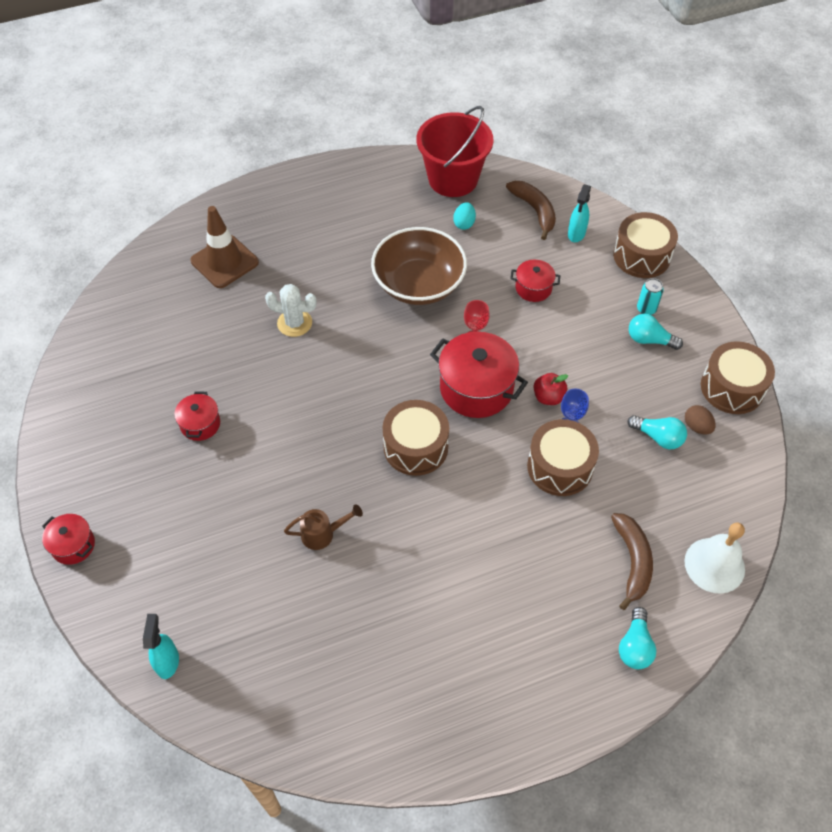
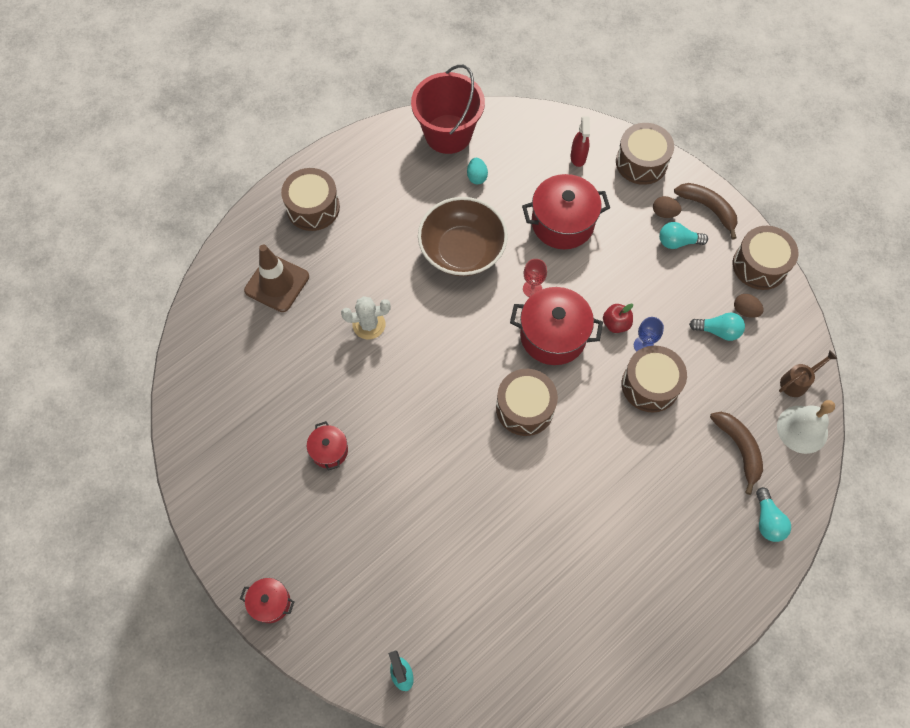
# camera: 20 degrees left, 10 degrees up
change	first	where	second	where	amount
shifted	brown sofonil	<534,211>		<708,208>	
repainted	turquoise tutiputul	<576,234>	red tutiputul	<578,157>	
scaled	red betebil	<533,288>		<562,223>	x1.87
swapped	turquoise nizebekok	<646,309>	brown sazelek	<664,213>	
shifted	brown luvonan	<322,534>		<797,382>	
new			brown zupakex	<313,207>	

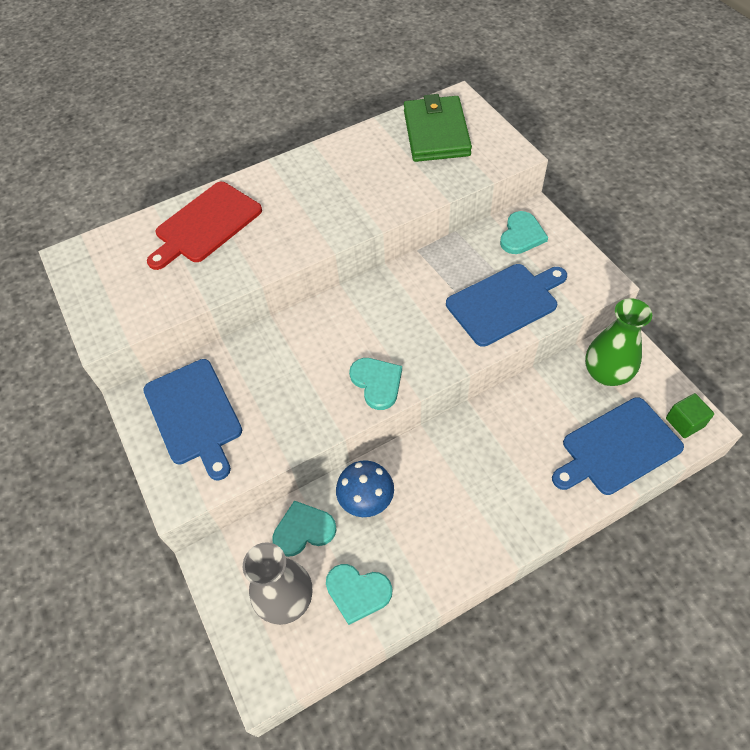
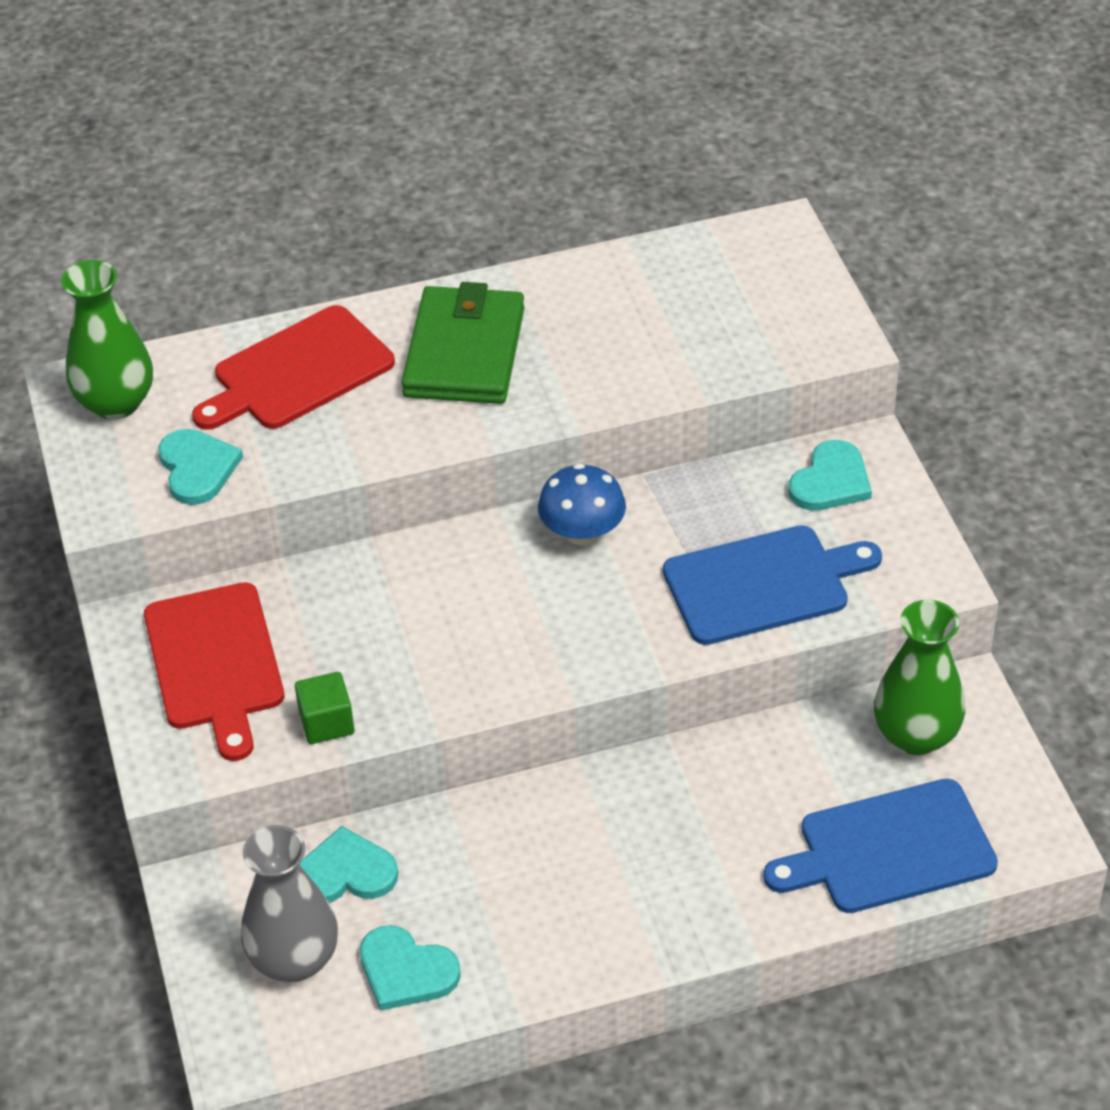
# camera: 10 degrees right, 10 degrees down
change	first	where	second	where	amount
shifted	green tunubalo	<436,133>		<464,352>	
shifted	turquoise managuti	<377,383>		<197,468>	
repainted	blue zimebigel	<194,414>	red zimebigel	<215,663>	
shifted	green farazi	<684,422>		<326,723>	
shifted	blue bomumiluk	<366,499>		<582,532>	
new			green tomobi	<116,403>	

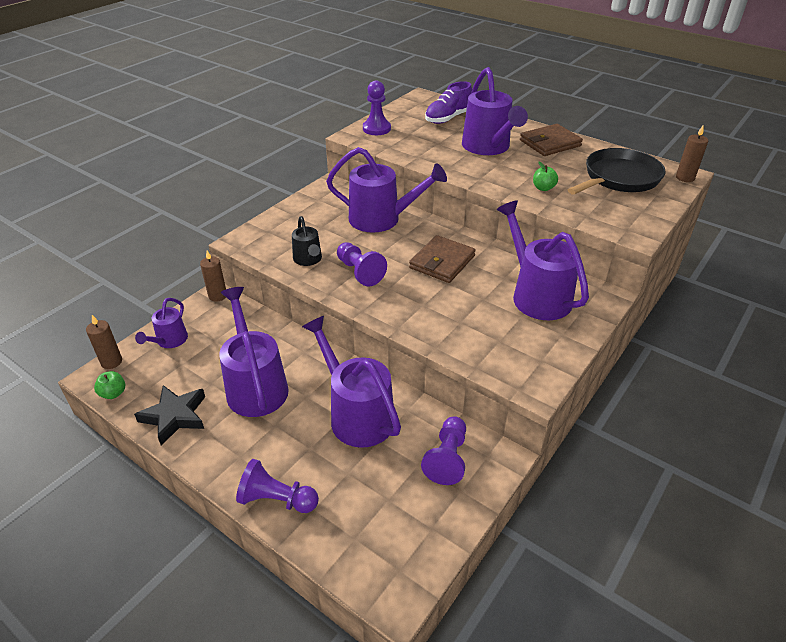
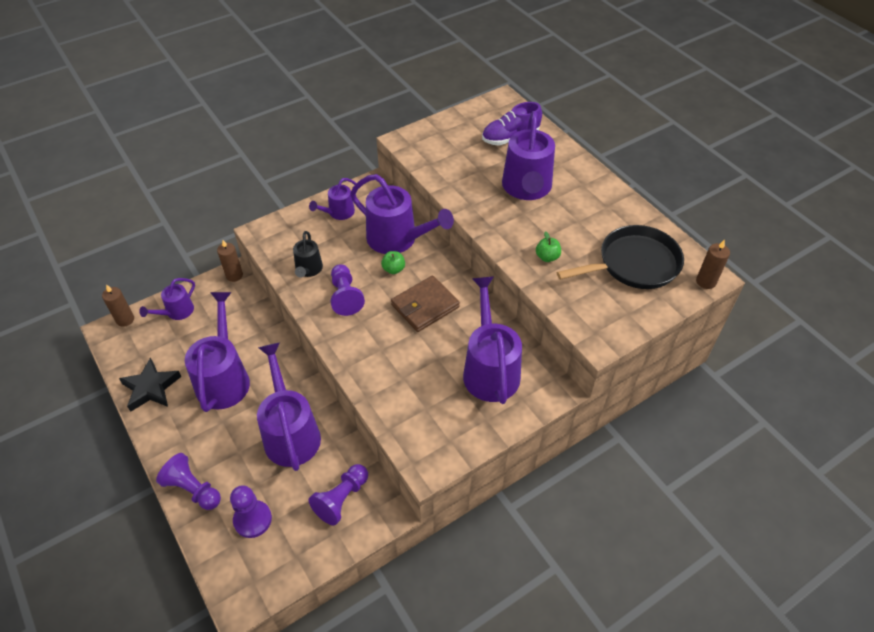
# camera: 20 degrees right, 10 degrees up
change	first	where	second	where	amount
shifted	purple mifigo	<376,129>		<252,519>	
gone	brown tunubalo	<550,143>			
shifted	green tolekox	<113,393>		<393,269>	
new			purple luvonan	<338,213>	

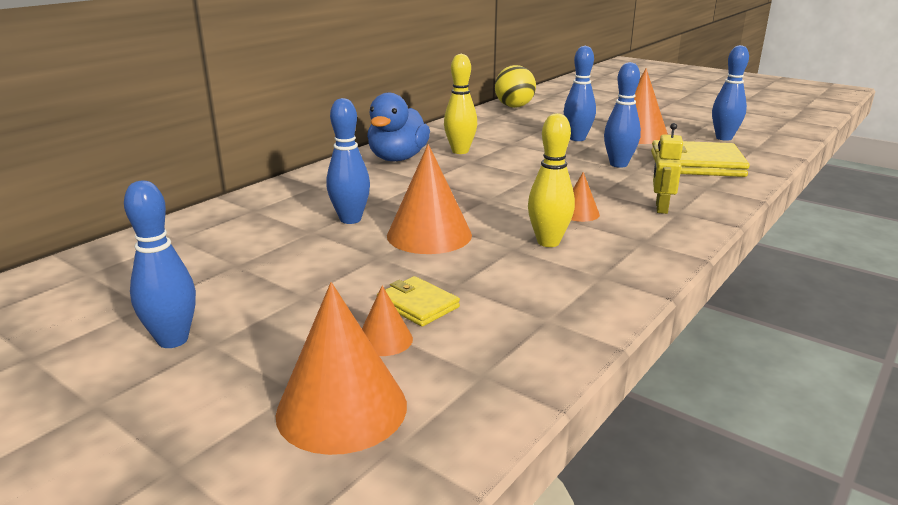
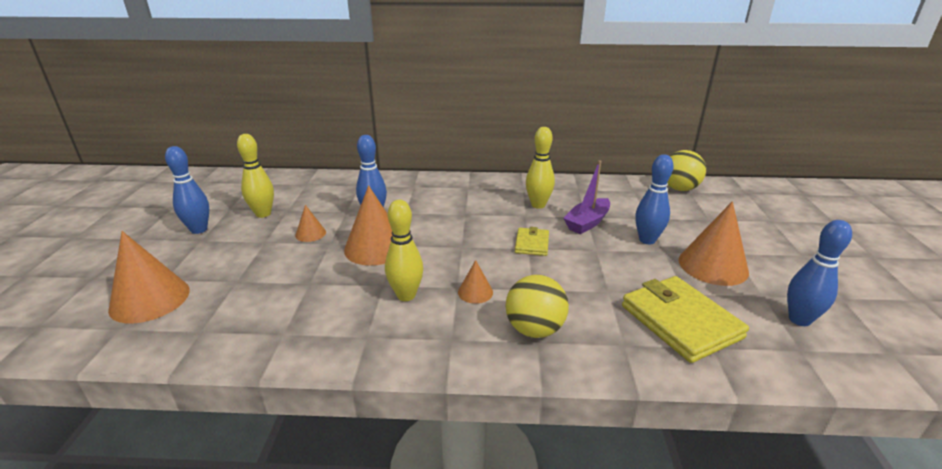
# camera: 55 degrees right, 5 degrees up
change	first	where	second	where	amount
gone	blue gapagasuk	<618,164>			
gone	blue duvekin	<398,158>			
swapped	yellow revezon	<661,208>	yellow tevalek	<534,329>	
shifted	yellow tunubalo	<418,305>		<531,244>	
shifted	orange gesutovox	<384,340>		<310,233>	
new			yellow gapagasuk	<263,214>	
new			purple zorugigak	<587,223>	

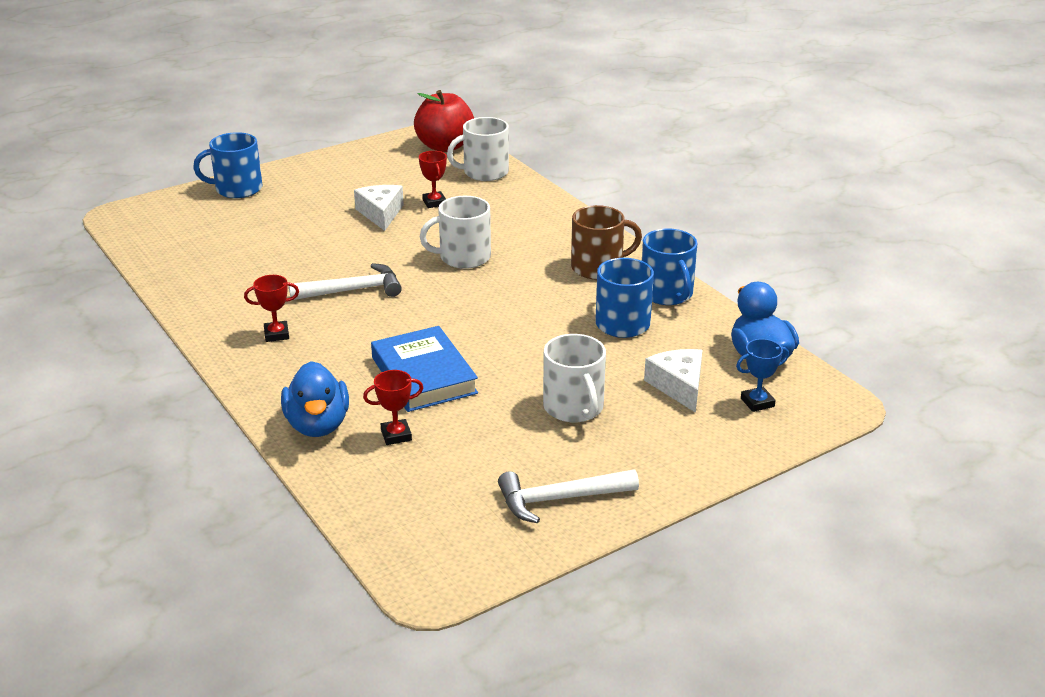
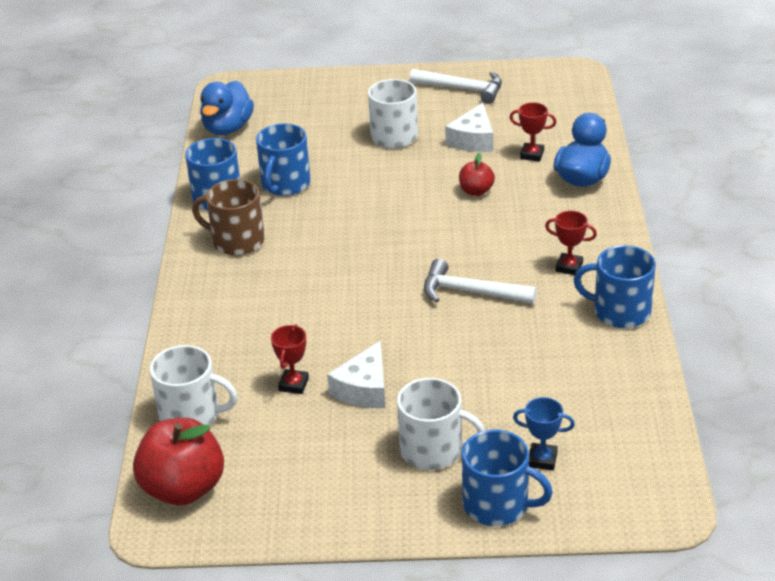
# camera: 145 degrees left, 5 degrees up
change	first	where	second	where	amount
shifted	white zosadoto	<463,257>		<433,450>	
swapped	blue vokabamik	<424,375>	red tolekox	<476,191>	
shifted	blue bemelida	<757,402>		<542,459>	
shifted	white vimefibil	<678,386>		<473,140>	
new			blue zosadoto	<620,311>	

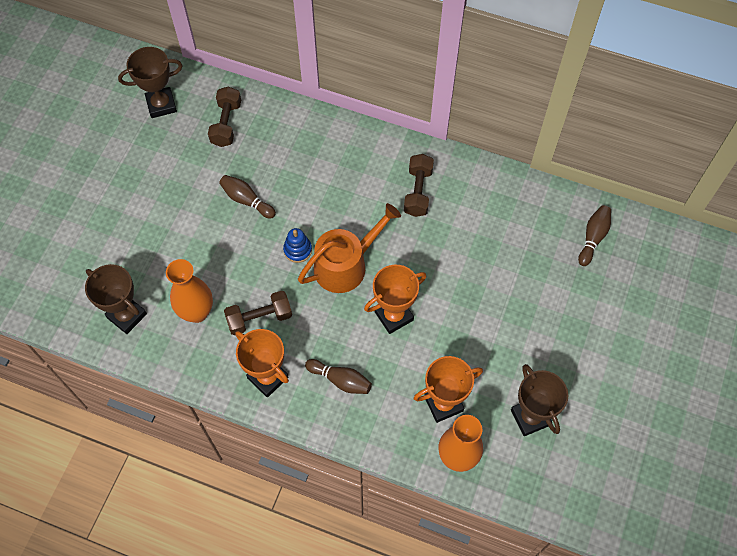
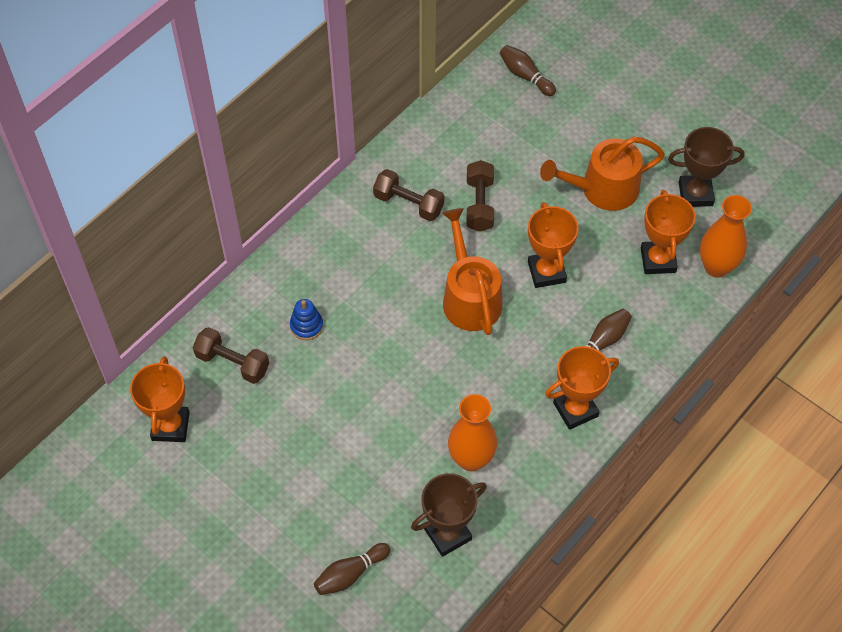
# camera: 70 degrees left, 5 degrees down
change	first	where	second	where	amount
repainted	brown bemelida	<161,105>	orange bemelida	<170,426>	
shifted	brown gapagasuk	<246,200>		<350,574>	
shifted	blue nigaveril	<297,250>		<306,326>	
shifted	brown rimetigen	<259,318>		<479,204>	
new			orange luvonan	<603,189>	

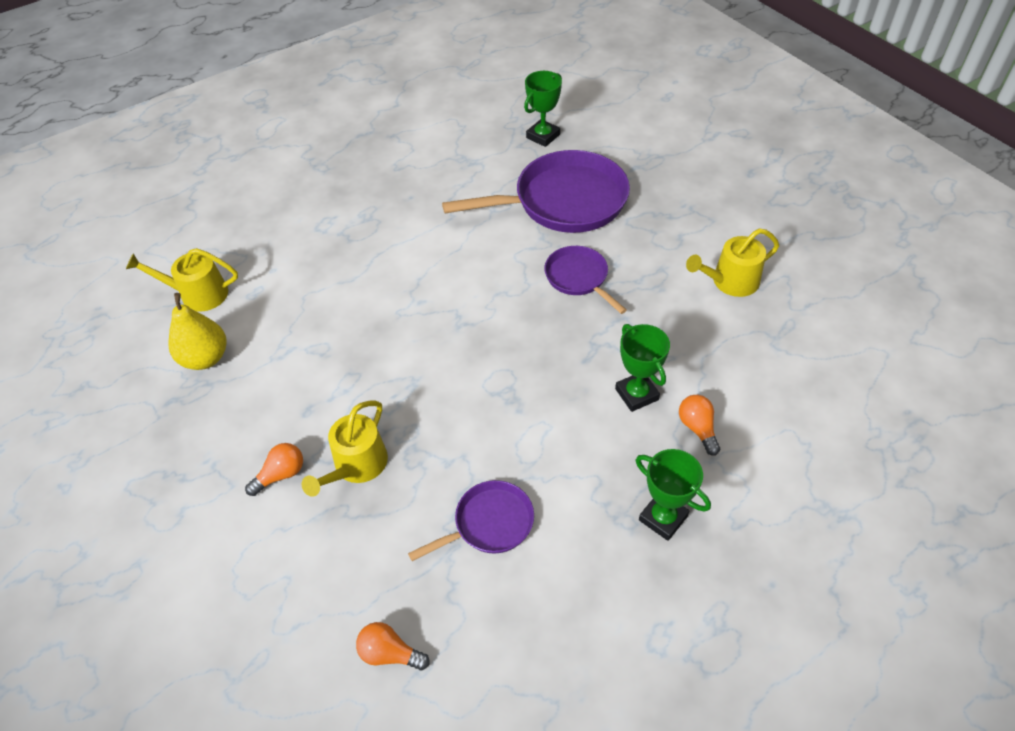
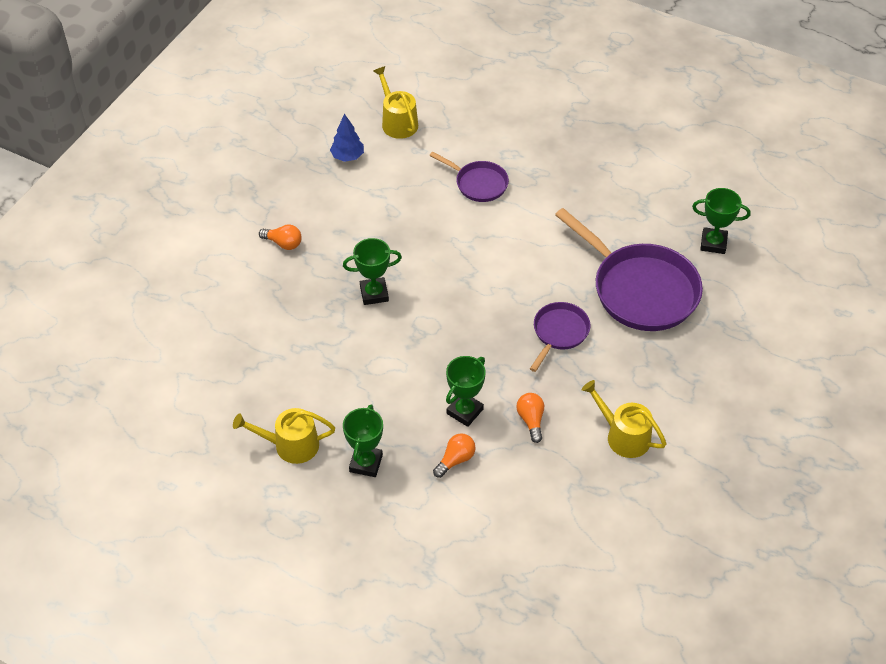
# camera: 60 degrees right, 0 degrees up
change	first	where	second	where	amount
swapped	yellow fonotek	<205,358>	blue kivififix	<347,156>	
shifted	yellow luvonan	<356,466>		<290,445>	
shifted	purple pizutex	<489,524>		<478,183>	
shifted	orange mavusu	<390,653>		<531,420>	
new			green bemelida	<374,293>	

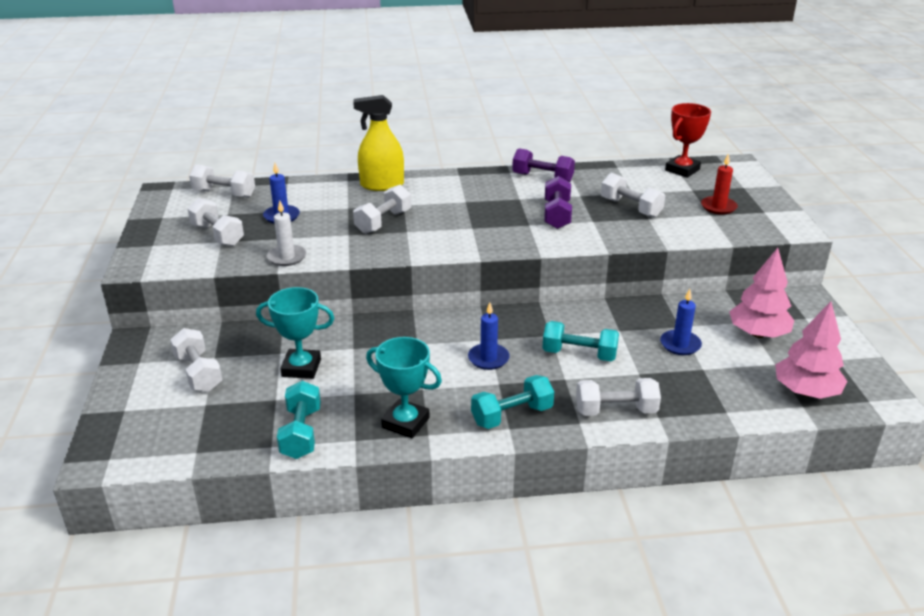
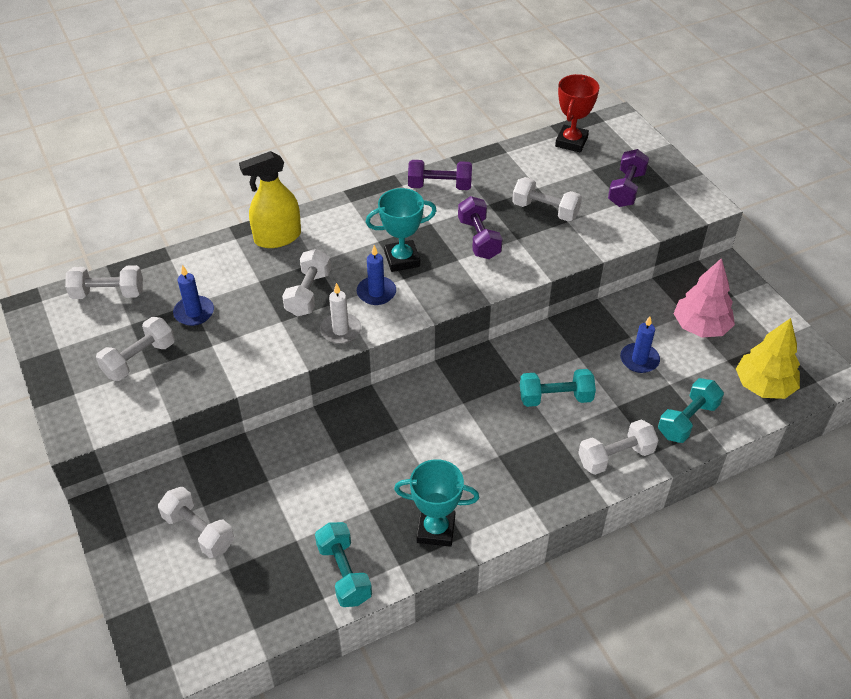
# camera: 20 degrees left, 15 degrees up
change	first	where	second	where	amount
swapped	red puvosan	<718,207>	purple rimetigen	<626,189>	
rotated	white rimetigen	<217,235>		<139,359>	75 degrees counterclockwise
shifted	white puvosan	<287,257>		<340,330>	
shifted	turquoise bemelida	<301,368>		<402,259>	
repainted	pink kivififix	<806,392>	yellow kivififix	<764,386>	
shifted	blue puvosan	<488,358>		<376,292>	
shifted	turquoise rimetigen	<512,415>		<687,420>	

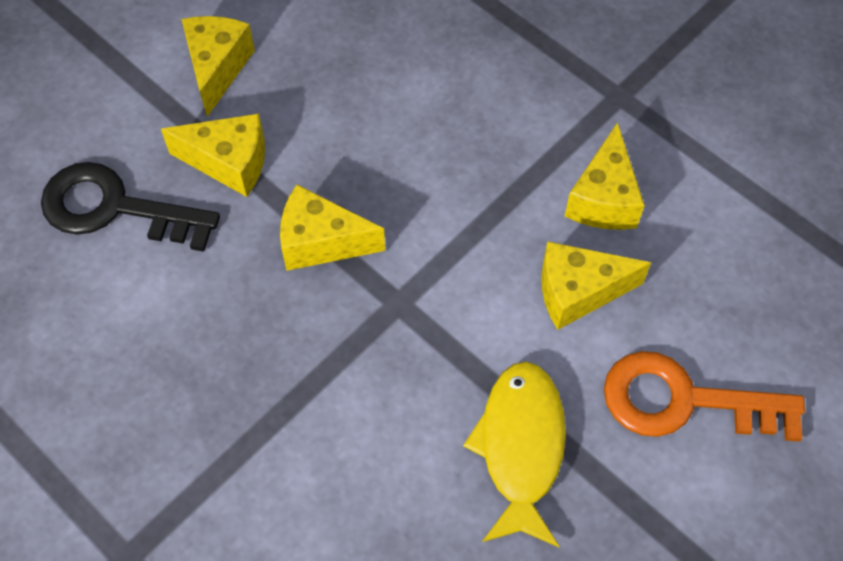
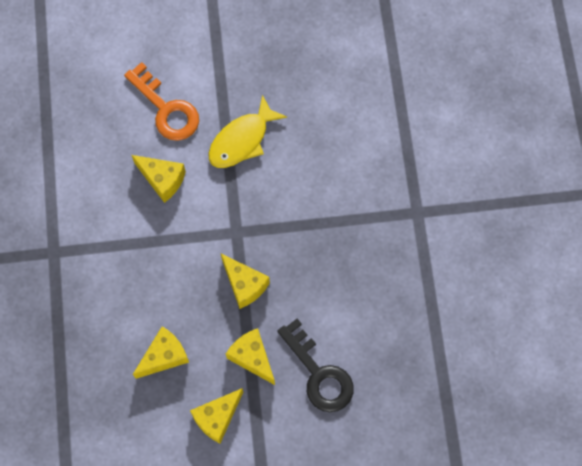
# camera: 140 degrees left, 10 degrees up
change	first	where	second	where	amount
shifted	yellow vimefibil	<603,198>		<164,356>	

